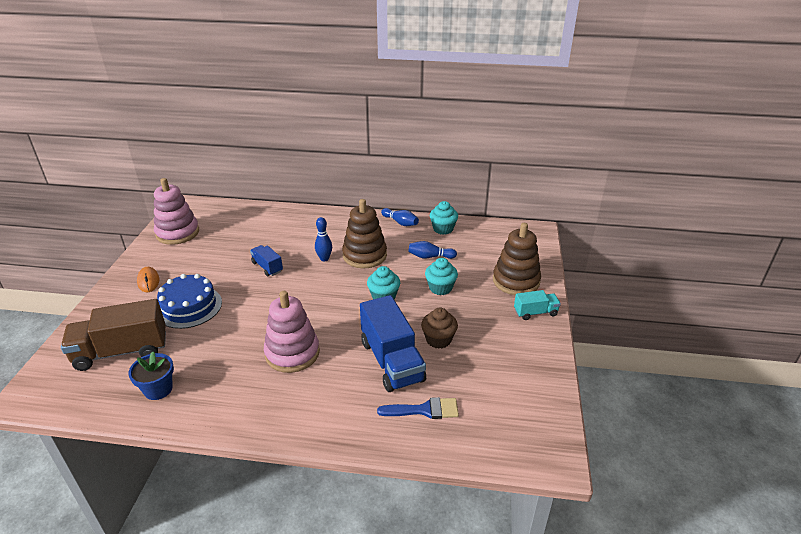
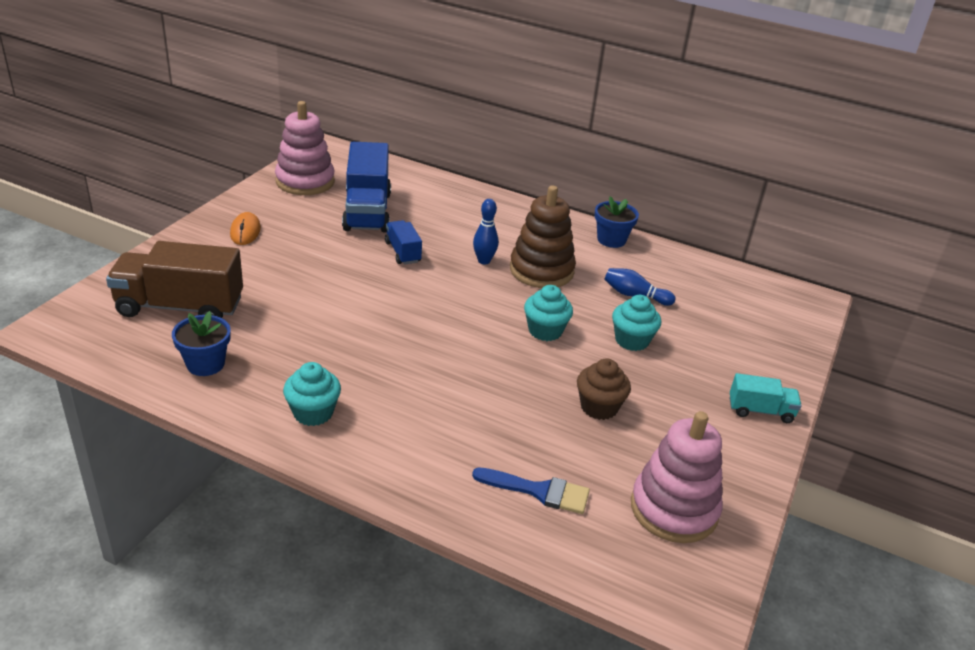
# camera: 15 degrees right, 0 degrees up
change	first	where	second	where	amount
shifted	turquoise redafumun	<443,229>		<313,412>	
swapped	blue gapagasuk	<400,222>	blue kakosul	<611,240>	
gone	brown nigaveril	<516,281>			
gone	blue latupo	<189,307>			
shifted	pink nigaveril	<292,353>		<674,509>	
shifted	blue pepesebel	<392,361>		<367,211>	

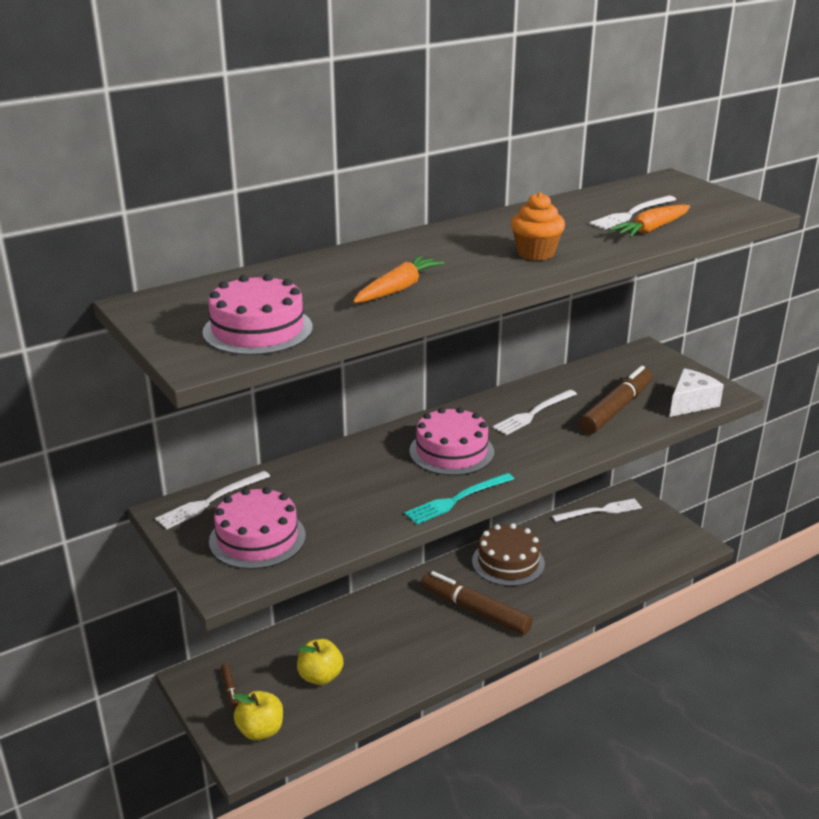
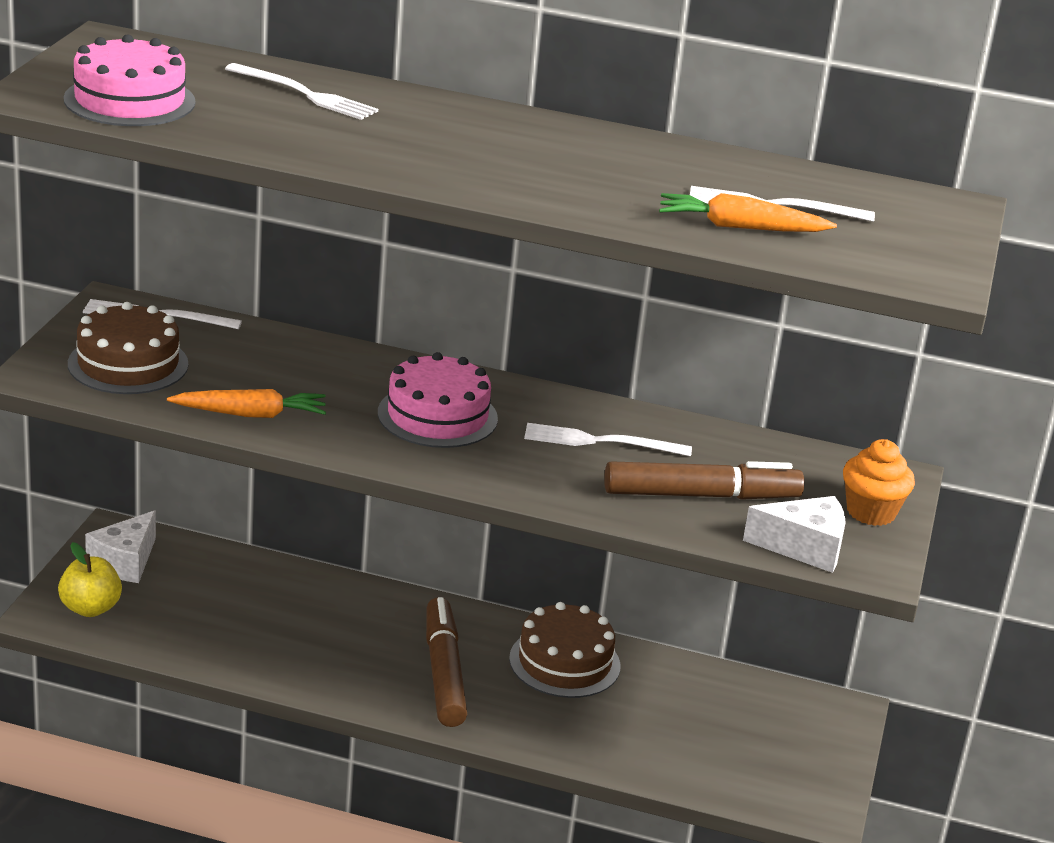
# camera: 45 degrees right, 0 degrees up
change	first	where	second	where	amount
shifted	orange redafumun	<535,253>		<871,512>	
shifted	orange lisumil	<398,289>		<251,414>	
gone	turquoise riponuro	<457,499>			
repainted	pink latupo	<257,538>	brown latupo	<128,364>	
shifted	white riponuro	<600,511>		<304,94>	
gone	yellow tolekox	<320,676>			
swapped	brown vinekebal	<230,689>	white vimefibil	<125,562>	

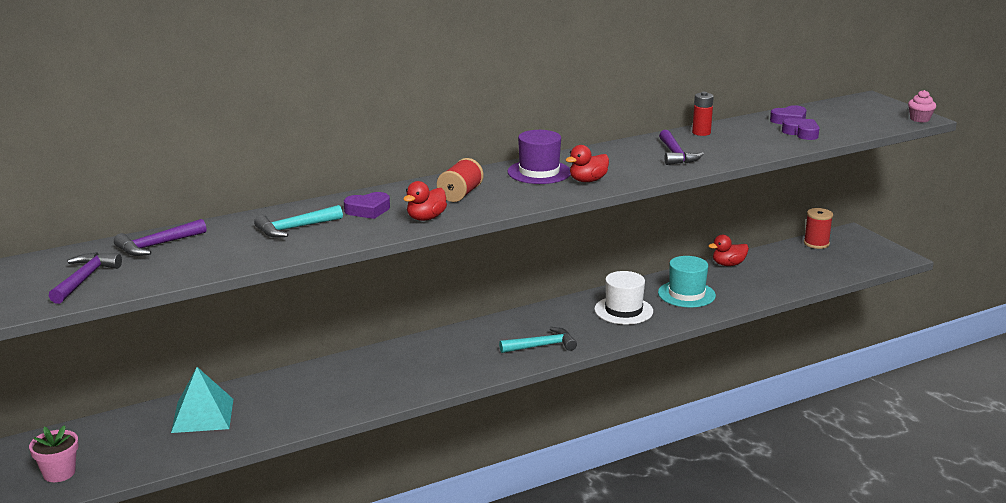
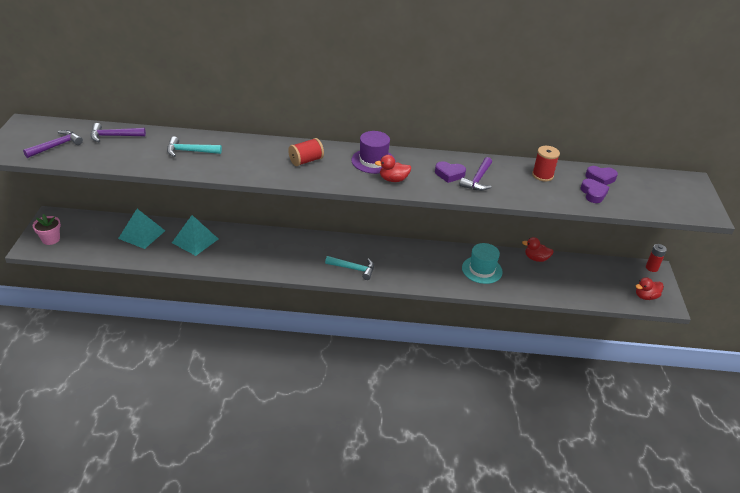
# camera: 30 degrees right, 15 degrees up
change	first	where	second	where	amount
gone	pink redafumun	<919,119>			
shifted	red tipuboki	<701,133>		<651,268>	
shifted	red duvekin	<426,218>		<645,296>	
shifted	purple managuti	<368,210>		<449,174>	
shifted	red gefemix	<816,243>		<542,175>	
gone	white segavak	<623,310>			
new			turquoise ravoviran	<195,240>	

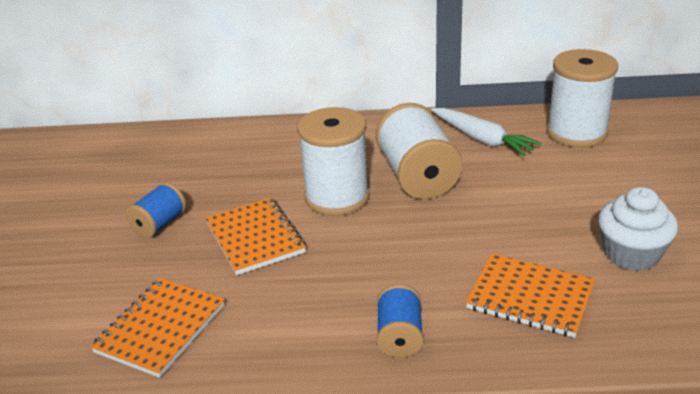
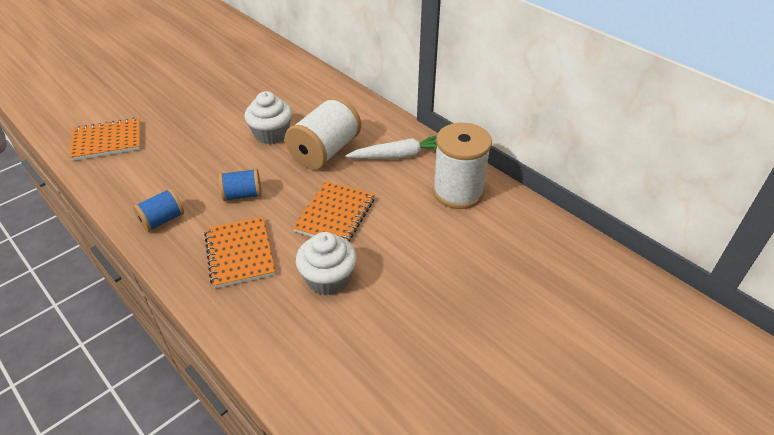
# camera: 45 degrees right, 10 degrees up
change	first	where	second	where	amount
swapped	white gefemix	<337,197>	white redafumun	<271,134>	
rotated	white lisumil	<482,139>		<399,156>	105 degrees counterclockwise
shifted	blue gefemix	<159,224>		<242,195>	
shifted	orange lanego	<255,238>		<335,215>	

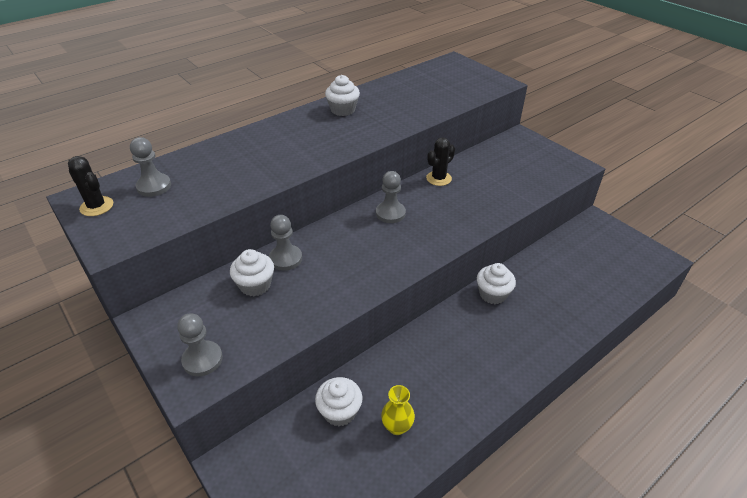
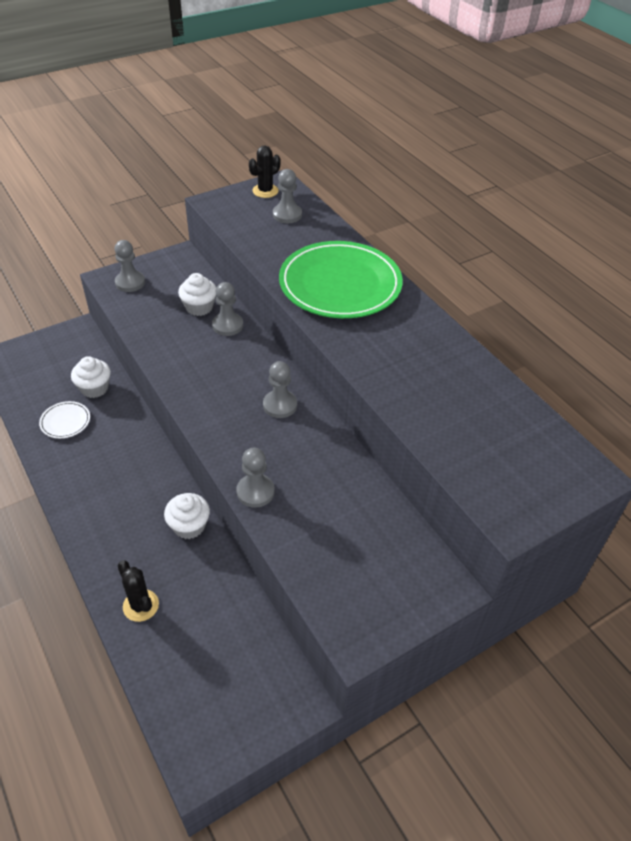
# camera: 95 degrees right, 5 degrees up
change	first	where	second	where	amount
gone	white redafumun	<343,110>			
shifted	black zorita	<438,178>		<141,605>	
swapped	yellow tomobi	<397,426>	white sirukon	<65,421>	
new			green sirukon	<340,284>	
new			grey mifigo	<255,492>	

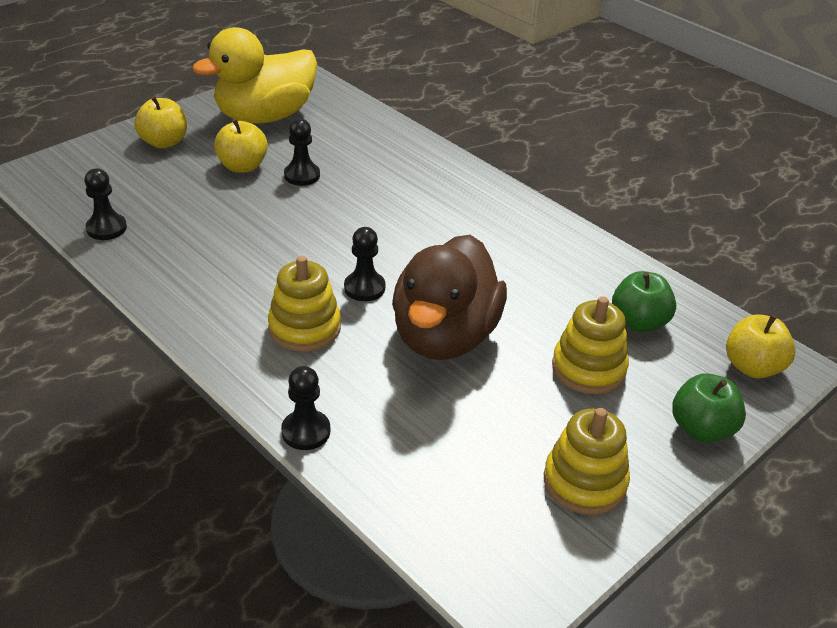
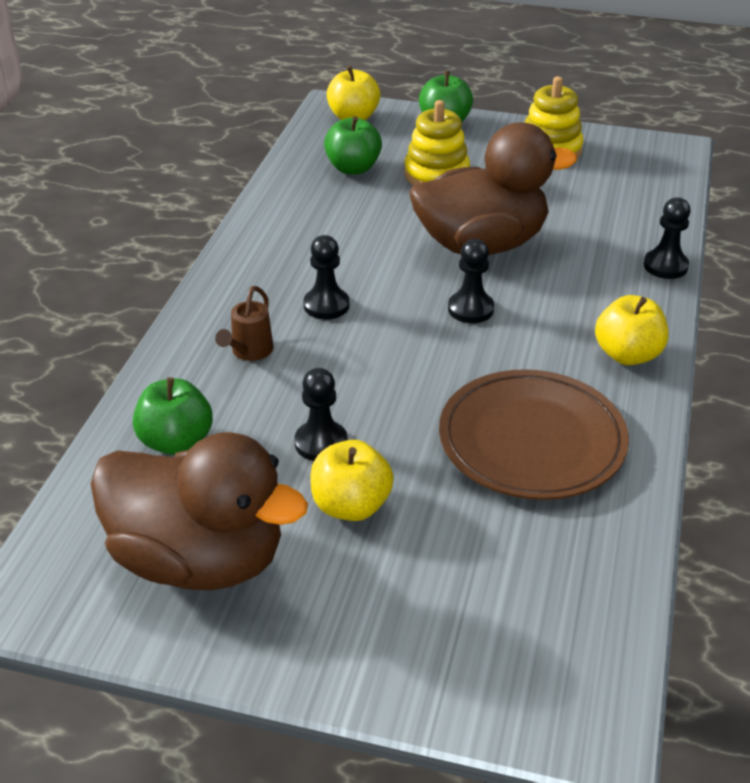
# camera: 120 degrees left, 0 degrees up
change	first	where	second	where	amount
repainted	yellow duvekin	<265,116>	brown duvekin	<199,559>	
shifted	yellow tolekox	<164,142>		<627,355>	
shifted	black mifigo	<106,228>		<326,305>	
gone	yellow nigaveril	<304,328>			
new			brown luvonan	<249,352>	
new			brown sirukon	<532,440>	
new			green tolekox	<176,442>	

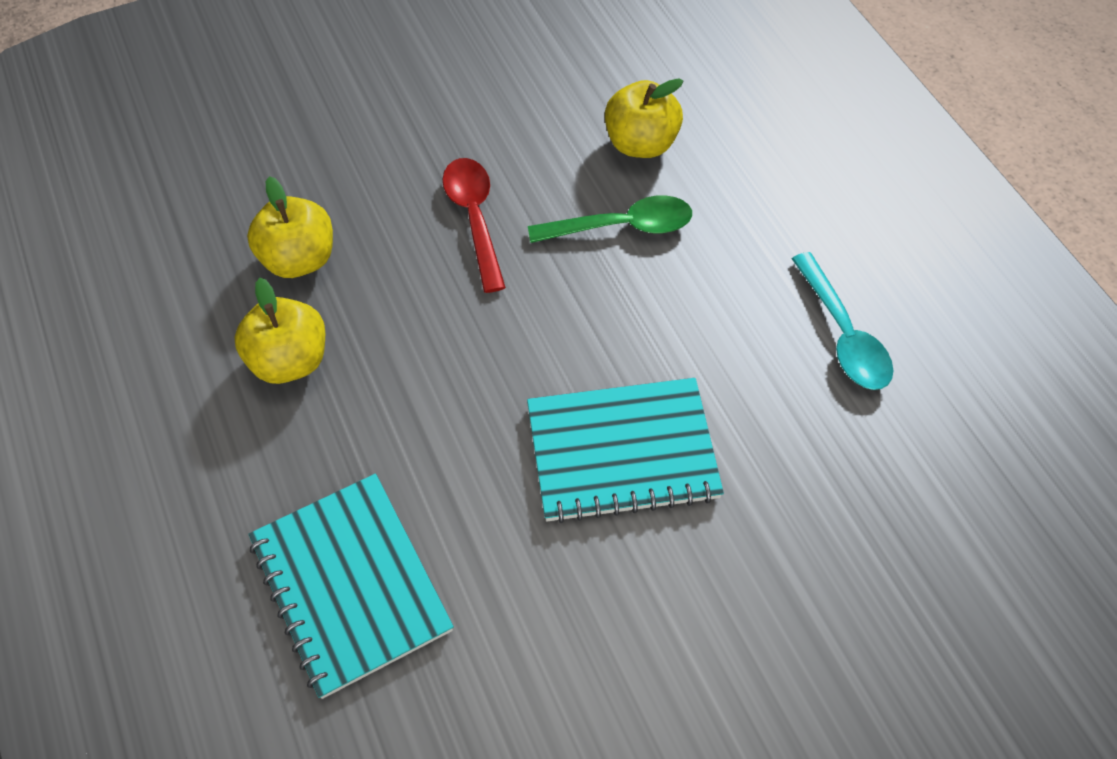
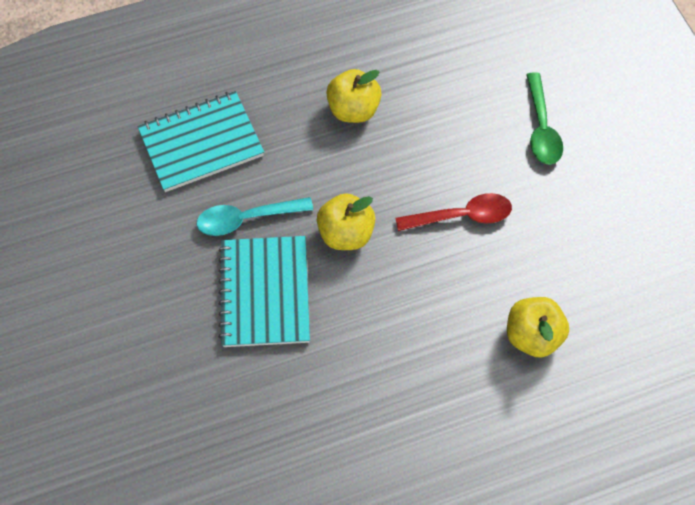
# camera: 95 degrees right, 5 degrees up
change	first	where	second	where	amount
shifted	yellow tolekox	<299,259>		<346,234>	
shifted	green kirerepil	<622,226>		<541,128>	
shifted	turquoise kirerepil	<843,335>		<246,219>	

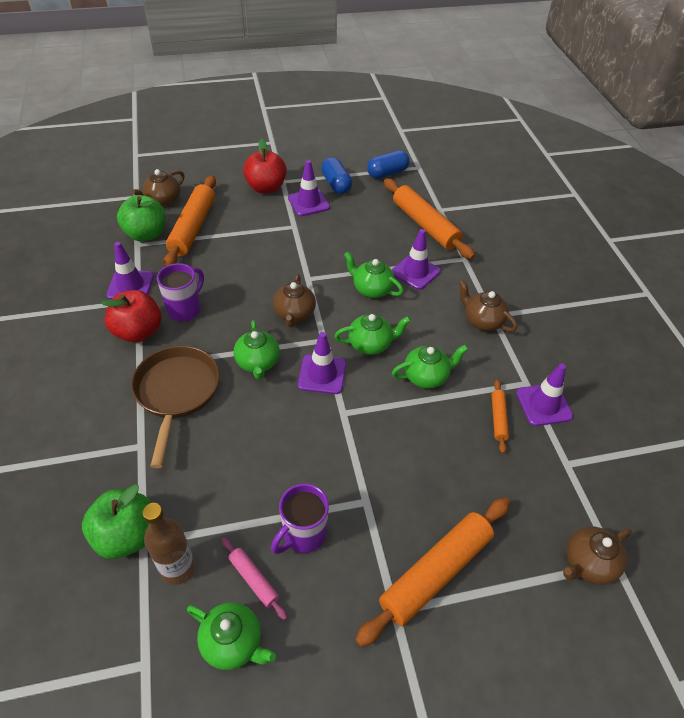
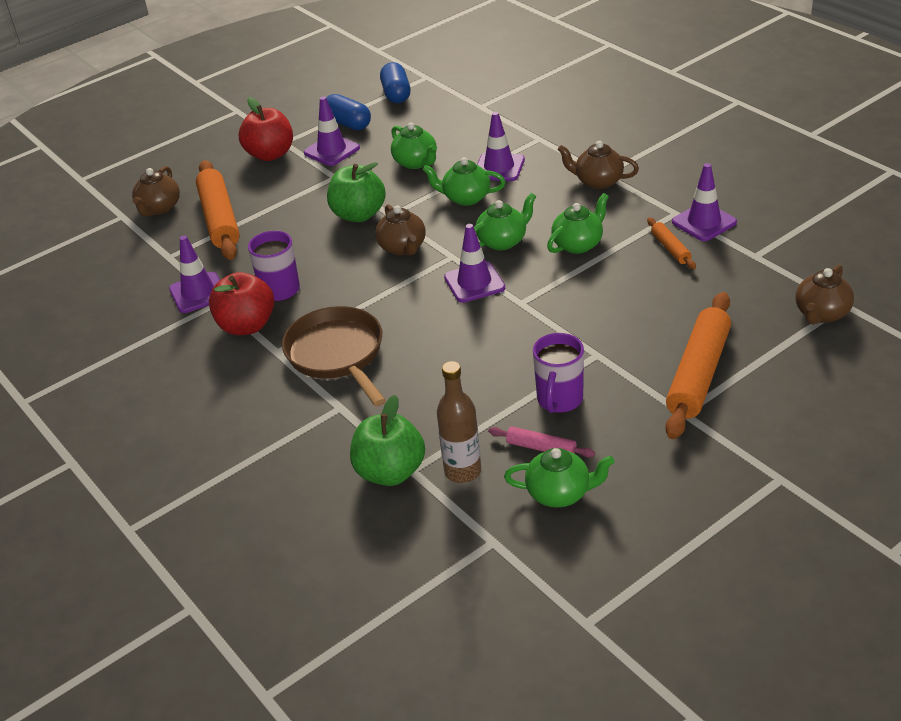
# camera: 20 degrees left, 10 degrees down
change	first	where	second	where	amount
rotated	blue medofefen	<387,173>		<396,94>	45 degrees counterclockwise
gone	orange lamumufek	<425,225>			
shifted	green tolekox	<146,234>		<359,214>	
shifted	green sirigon	<258,363>		<416,162>	

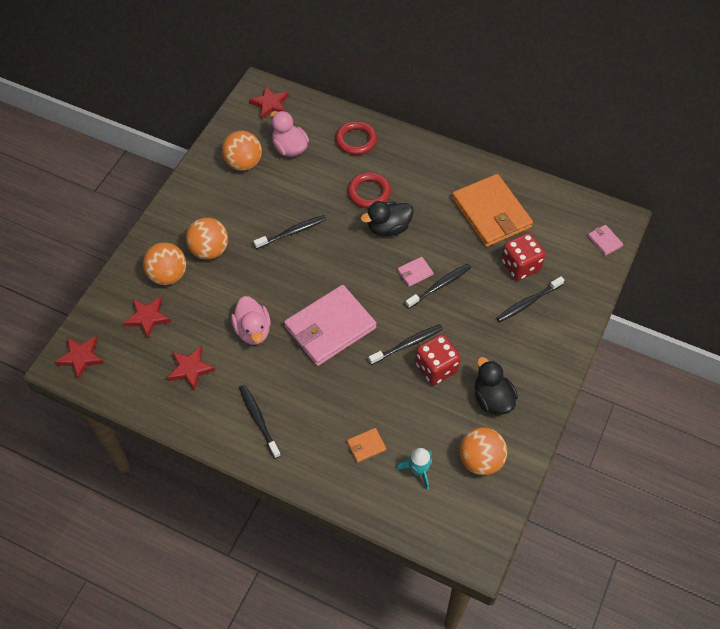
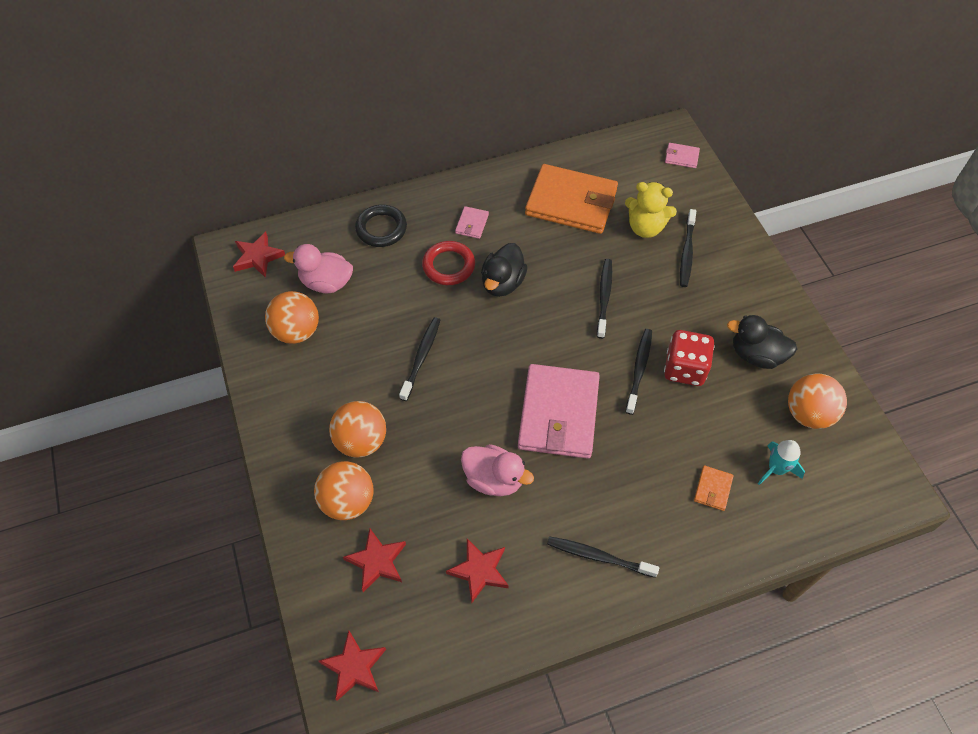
# camera: 45 degrees left, 0 degrees up
change	first	where	second	where	amount
repainted	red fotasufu	<356,140>	black fotasufu	<381,228>	
swapped	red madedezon	<520,266>	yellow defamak	<645,227>	
shifted	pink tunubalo	<415,272>		<472,224>	

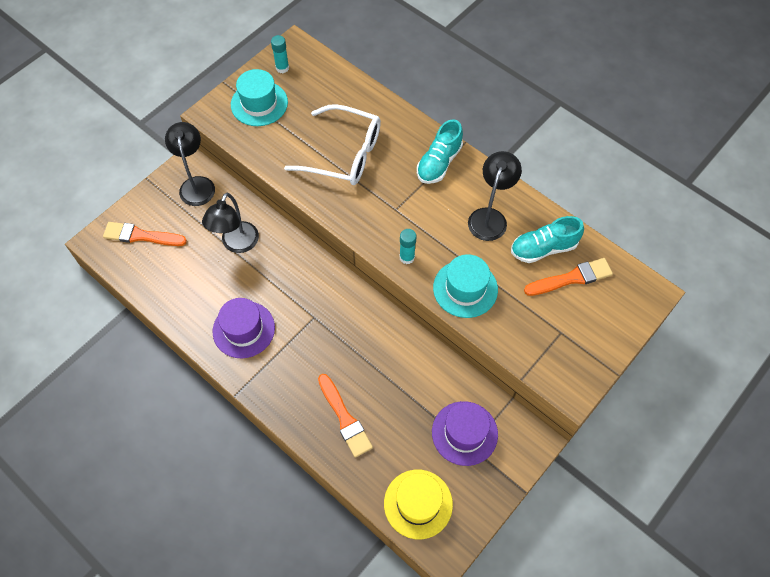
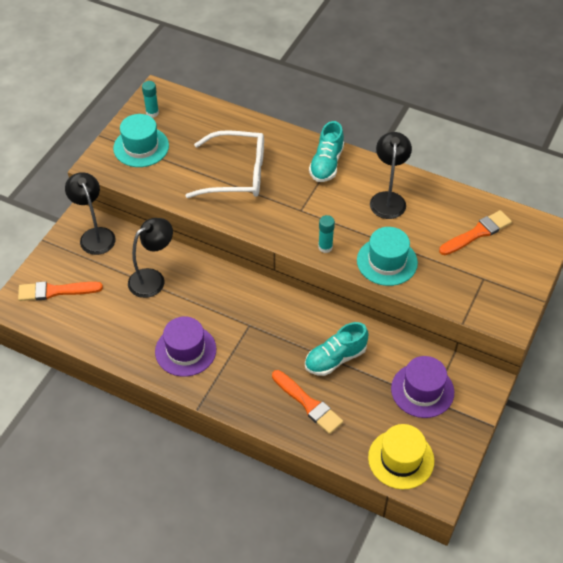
# camera: 15 degrees left, 10 degrees down
change	first	where	second	where	amount
rotated	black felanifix	<237,244>		<153,279>	135 degrees counterclockwise
shifted	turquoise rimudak	<543,248>		<335,358>	

